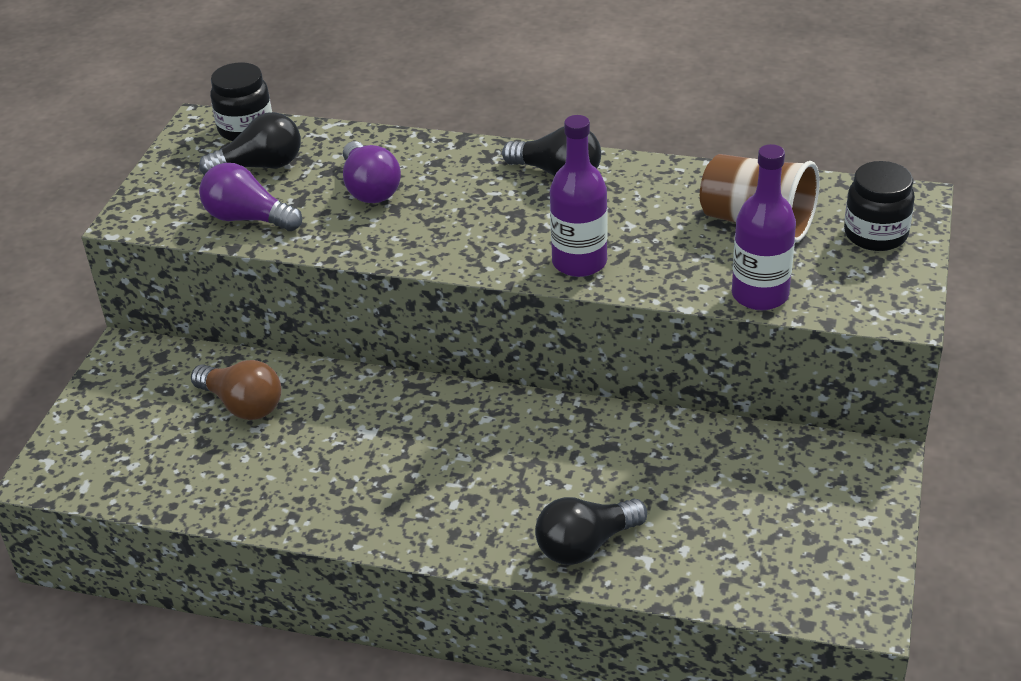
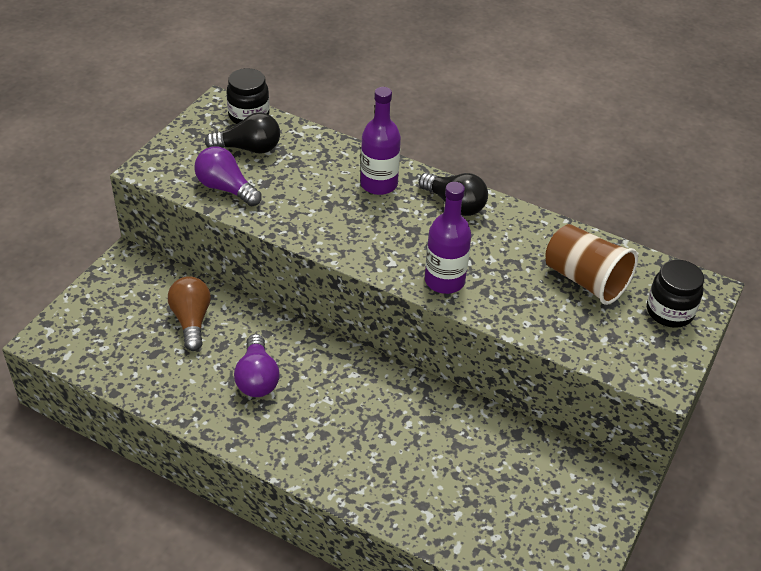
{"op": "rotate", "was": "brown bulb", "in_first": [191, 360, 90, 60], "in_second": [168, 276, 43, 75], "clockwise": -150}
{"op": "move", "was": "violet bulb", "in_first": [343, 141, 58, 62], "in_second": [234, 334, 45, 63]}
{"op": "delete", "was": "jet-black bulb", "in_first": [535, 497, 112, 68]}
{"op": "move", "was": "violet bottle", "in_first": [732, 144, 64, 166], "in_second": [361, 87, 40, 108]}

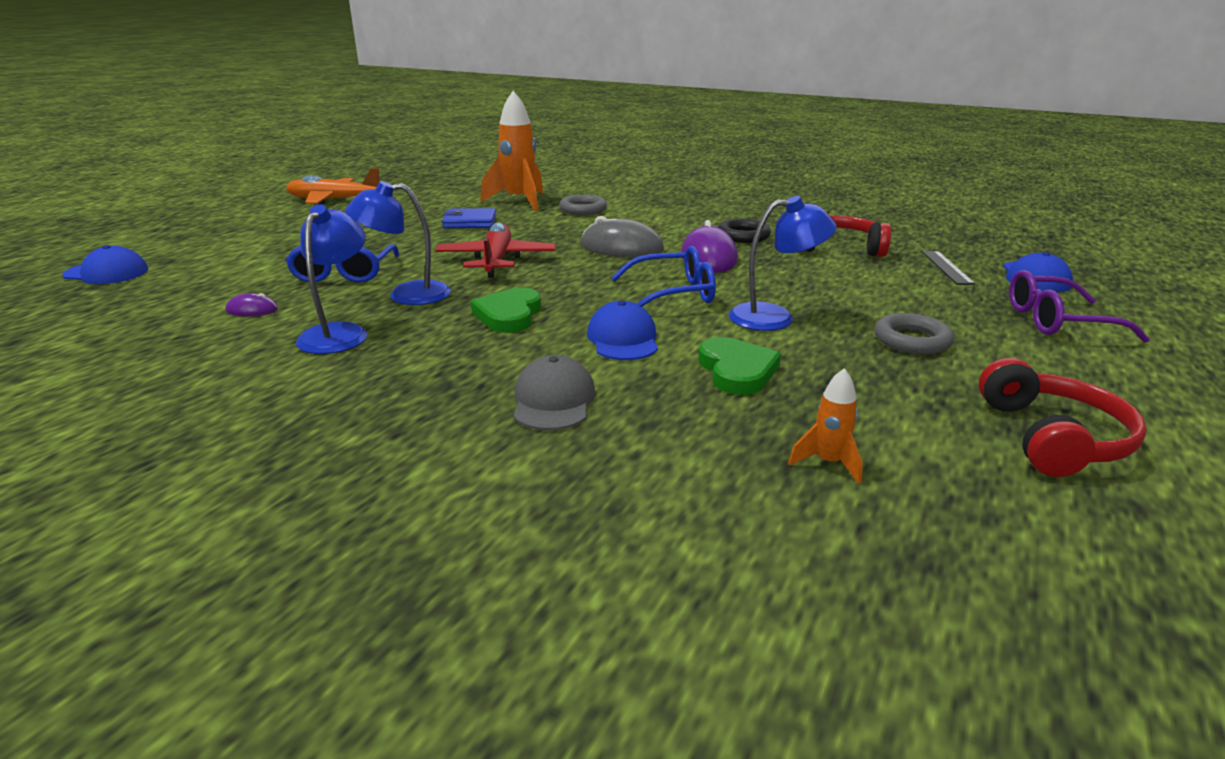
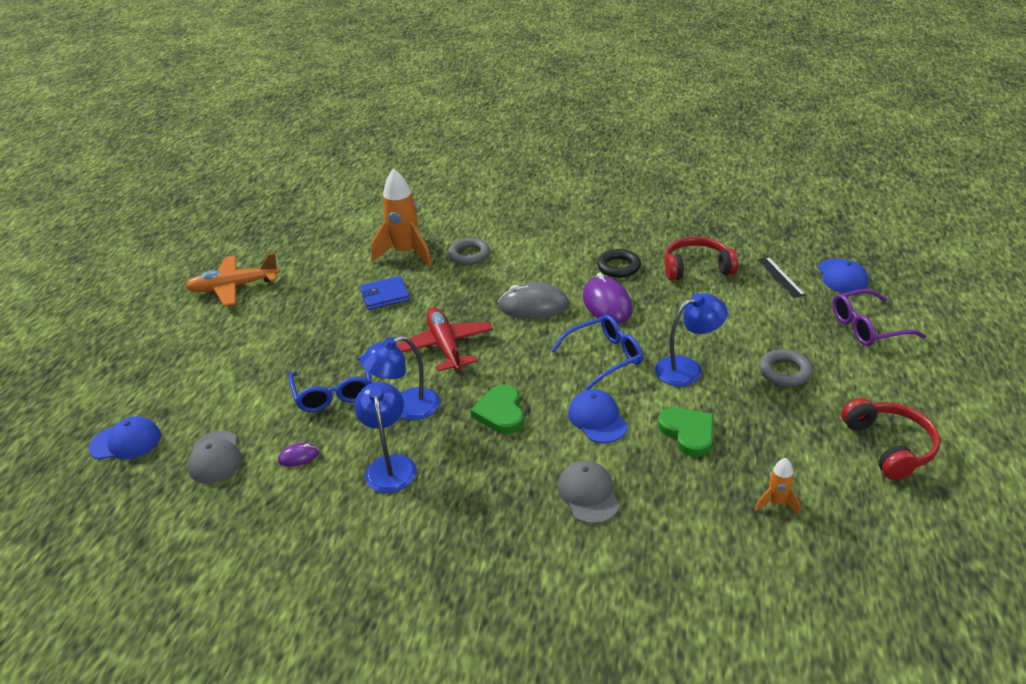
{"op": "insert", "now": "gray peaked cap", "in_second": [188, 431, 54, 53]}

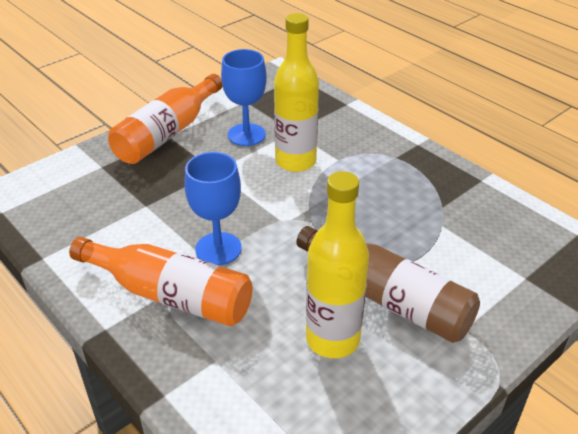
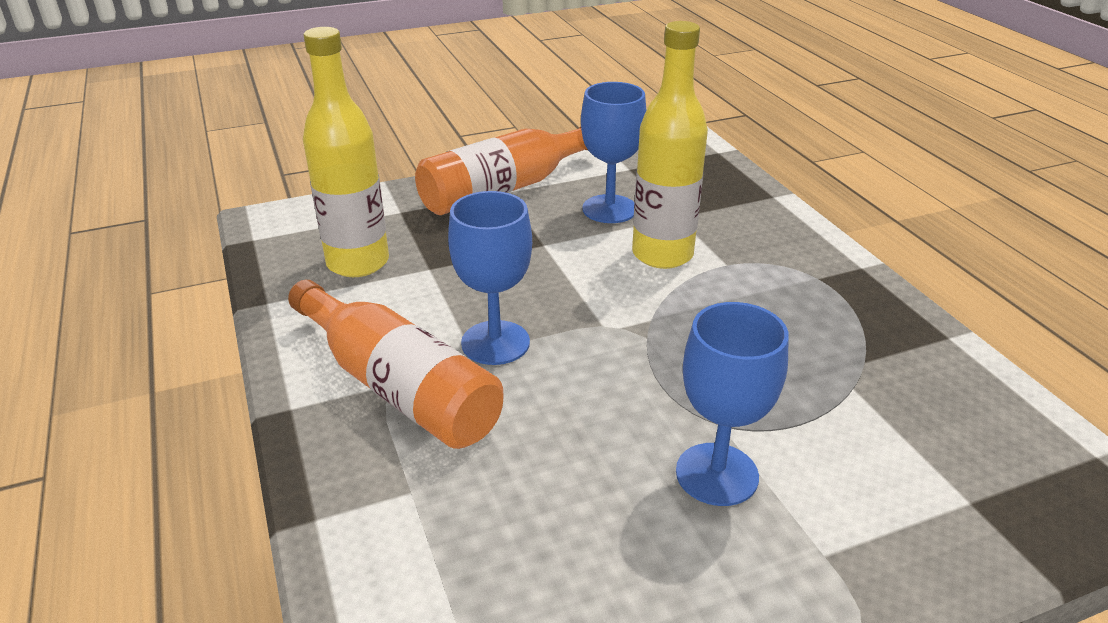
{"op": "replace", "was": "brown bottle", "now": "blue chalice", "in_first": [296, 226, 184, 117], "in_second": [676, 302, 113, 204]}
{"op": "move", "was": "golden bottle", "in_first": [306, 171, 63, 187], "in_second": [303, 27, 86, 250]}

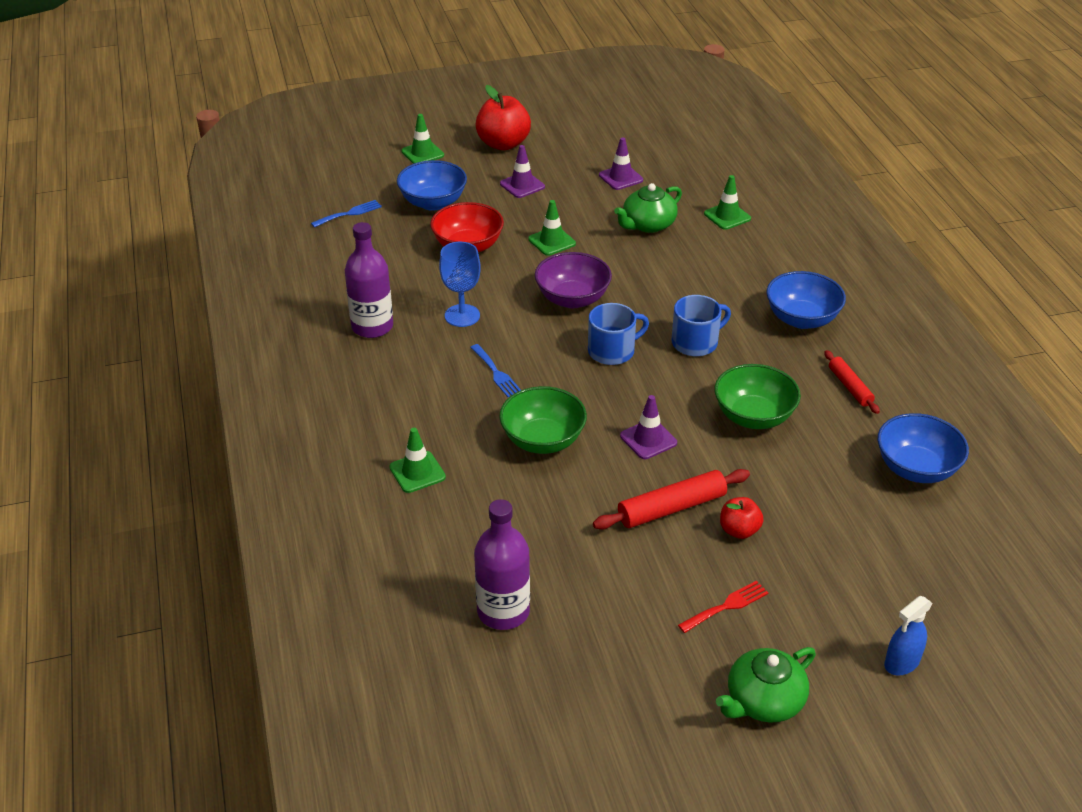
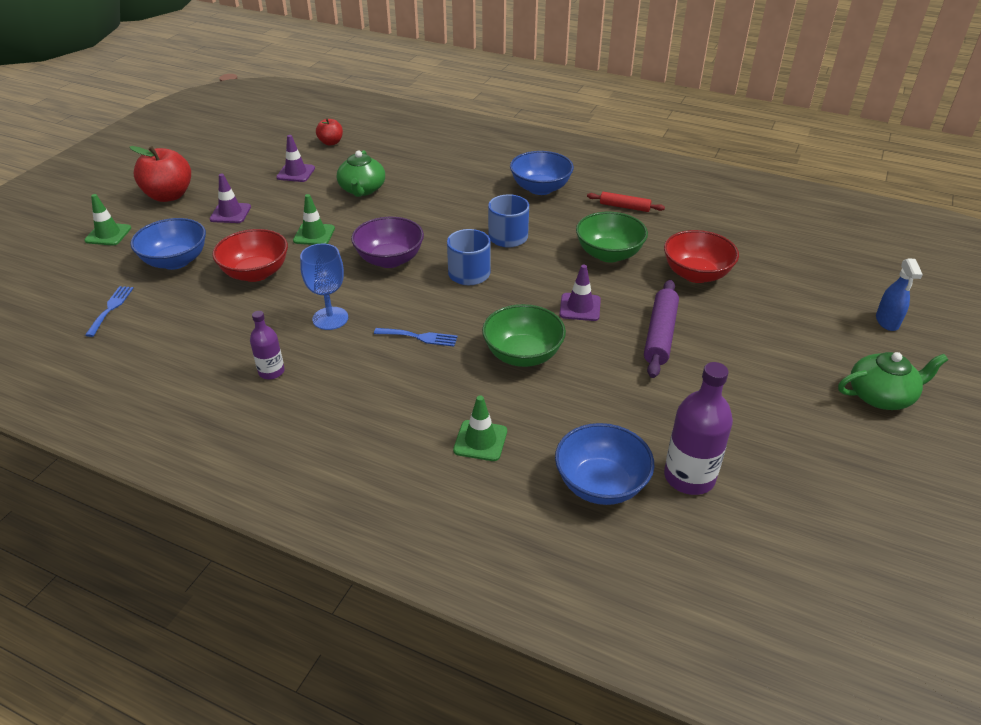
{"op": "resize", "was": "violet bottle", "in_first": [345, 222, 48, 116], "in_second": [250, 311, 35, 69], "ratio": 0.58}
{"op": "recolor", "was": "crimson pastry roller", "now": "violet pastry roller", "in_first": [593, 469, 157, 61], "in_second": [644, 280, 35, 98]}
{"op": "delete", "was": "crimson table fork", "in_first": [678, 581, 90, 52]}
{"op": "delete", "was": "emerald safety cone", "in_first": [704, 175, 47, 55]}
{"op": "rotate", "was": "emerald teapot", "in_first": [716, 647, 100, 76], "in_second": [838, 352, 110, 58], "clockwise": -105}
{"op": "move", "was": "crimson apple fruit", "in_first": [720, 497, 44, 42], "in_second": [316, 118, 27, 28]}
{"op": "move", "was": "blue deep dish", "in_first": [878, 413, 91, 70], "in_second": [555, 423, 99, 82]}
{"op": "insert", "now": "crimson deep dish", "in_second": [664, 230, 75, 53]}

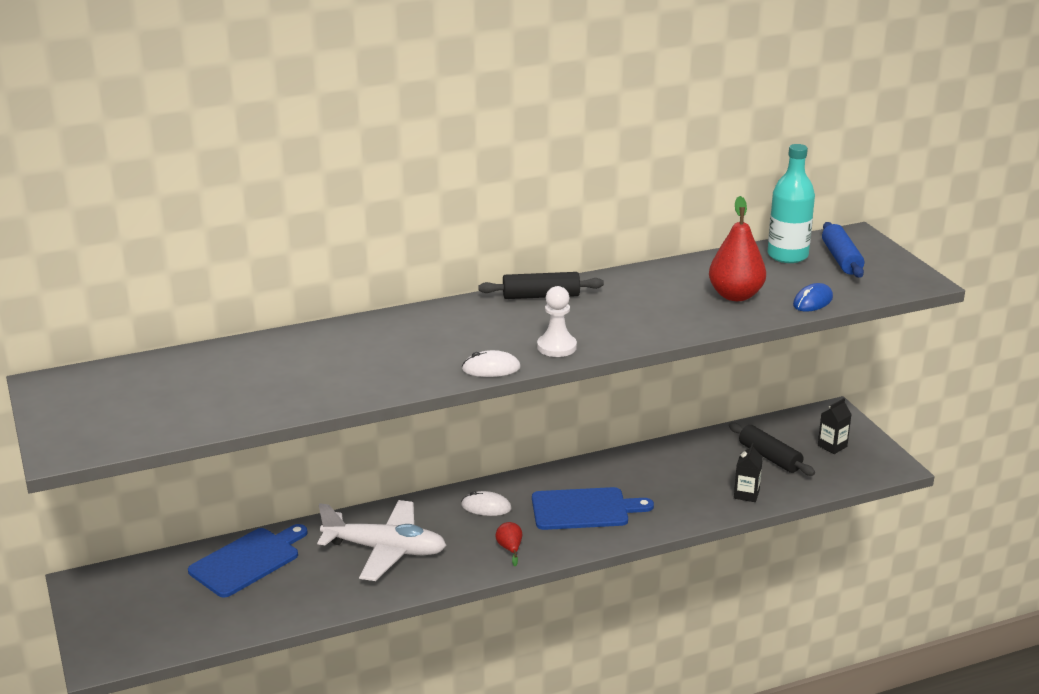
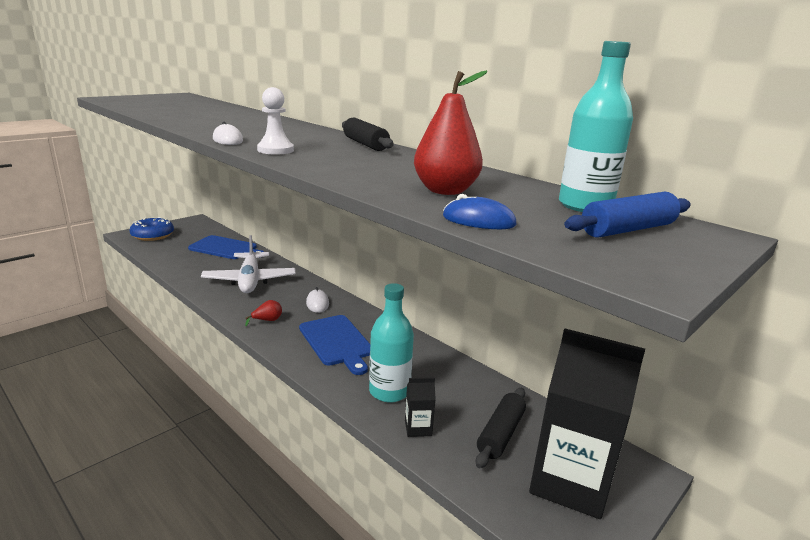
{"op": "resize", "was": "jet-black milk carton", "in_first": [818, 398, 34, 56], "in_second": [529, 328, 116, 191], "ratio": 2.48}
{"op": "insert", "now": "blue donut", "in_second": [129, 217, 45, 24]}
{"op": "insert", "now": "teal bottle", "in_second": [369, 283, 45, 120]}

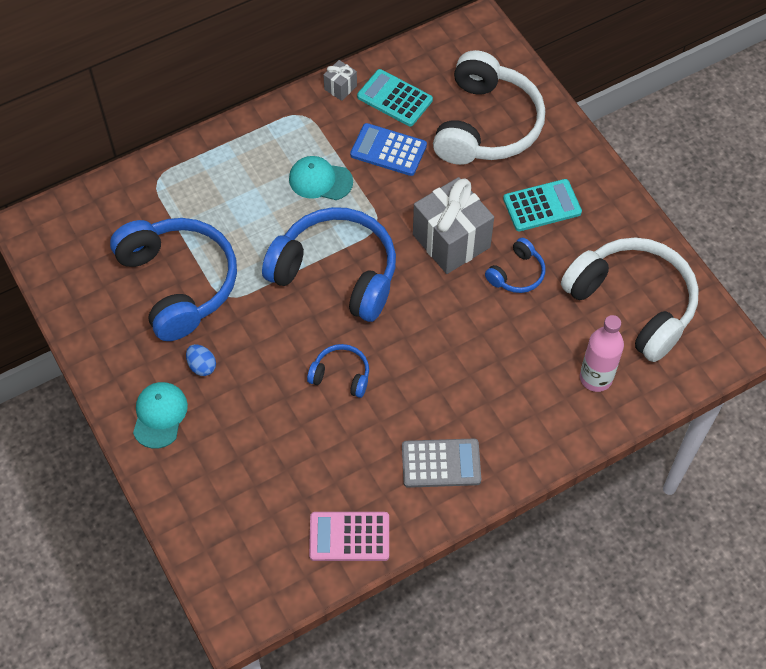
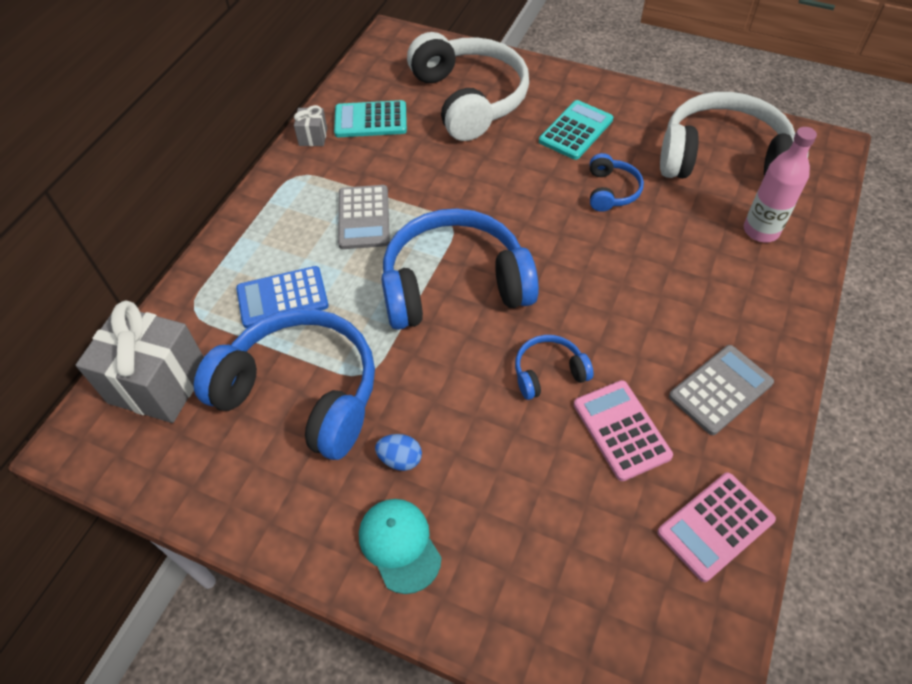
{"op": "replace", "was": "teal peaked cap", "now": "gray adding machine", "in_first": [289, 156, 64, 44], "in_second": [338, 185, 52, 64]}
{"op": "move", "was": "blue adding machine", "in_first": [350, 123, 77, 53], "in_second": [236, 266, 93, 62]}
{"op": "move", "was": "gray wrapped gift", "in_first": [413, 177, 81, 97], "in_second": [76, 300, 128, 123]}
{"op": "insert", "now": "rose-pink adding machine", "in_second": [574, 380, 99, 101]}

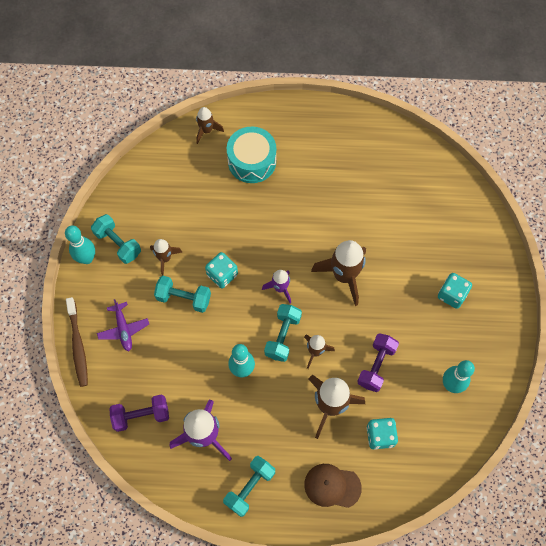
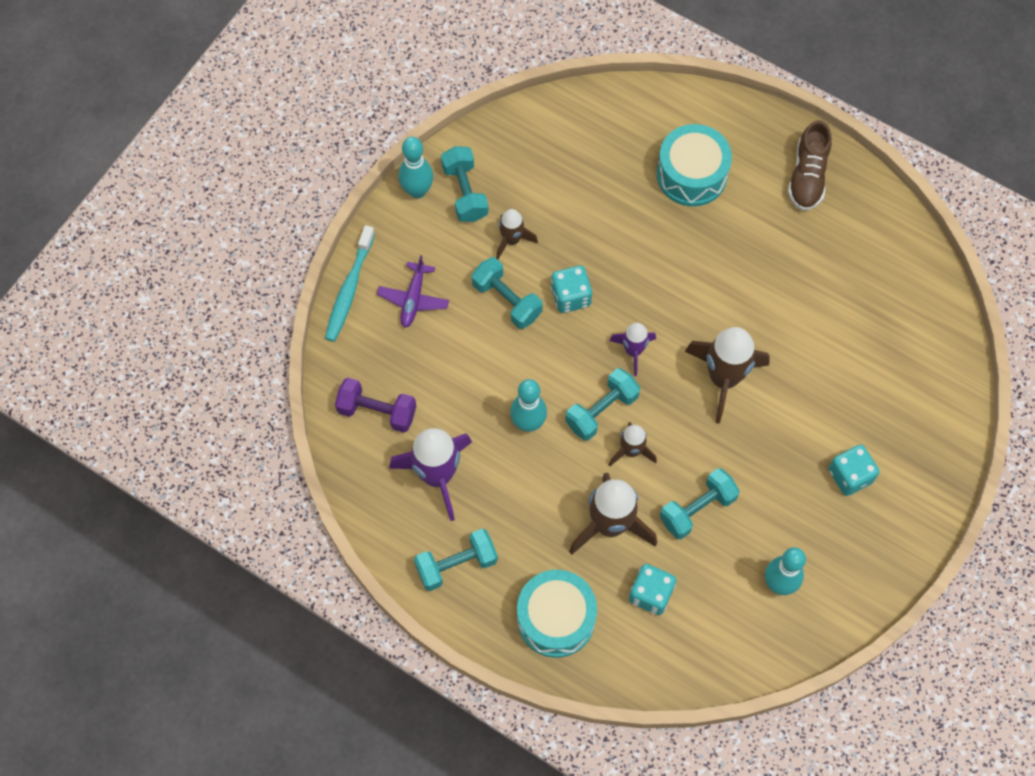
{"op": "recolor", "was": "brown dental brush", "now": "teal dental brush", "in_first": [66, 297, 22, 90], "in_second": [325, 225, 50, 117]}
{"op": "delete", "was": "brown spaceship", "in_first": [196, 107, 28, 37]}
{"op": "replace", "was": "brown peaked cap", "now": "teal snare drum", "in_first": [304, 464, 58, 44], "in_second": [517, 570, 80, 88]}
{"op": "recolor", "was": "violet dumbbell", "now": "teal dumbbell", "in_first": [357, 333, 42, 59], "in_second": [660, 468, 80, 71]}
{"op": "insert", "now": "brown sneaker", "in_second": [788, 120, 44, 91]}

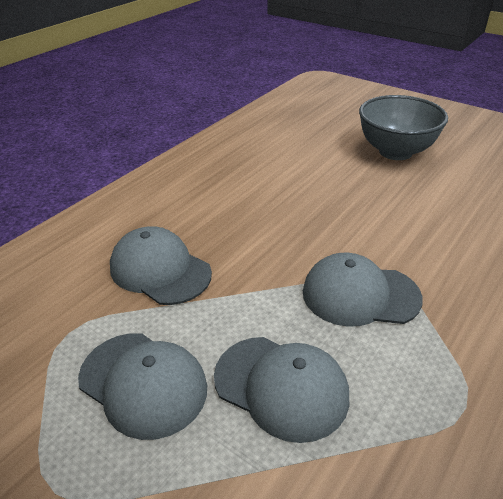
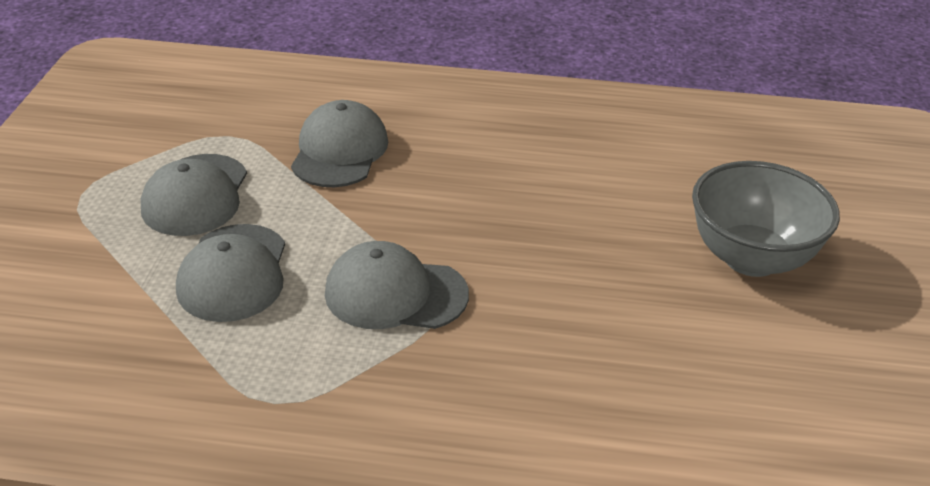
{"op": "rotate", "was": "gray peaked cap", "in_first": [303, 253, 120, 74], "in_second": [325, 241, 144, 88], "clockwise": -60}

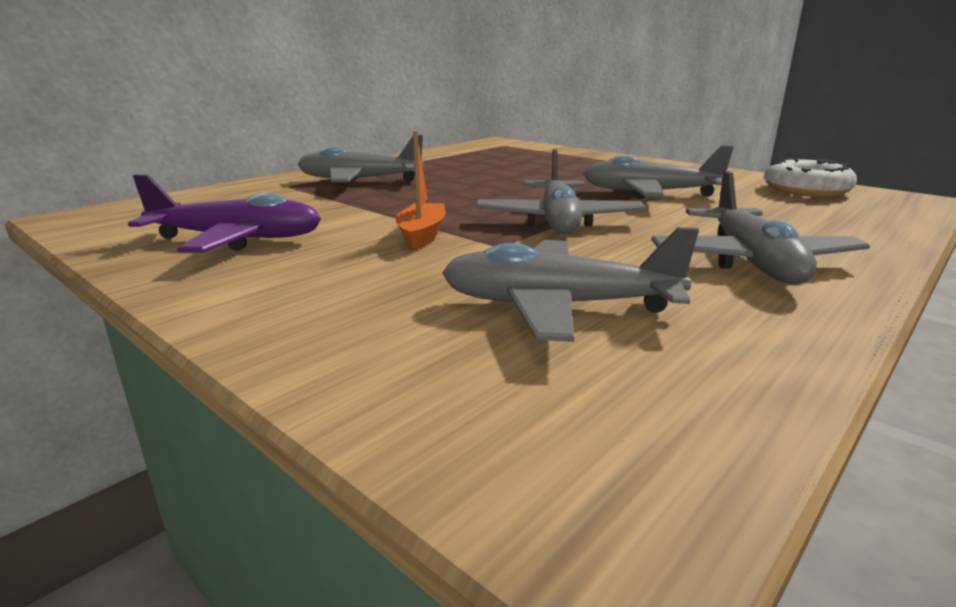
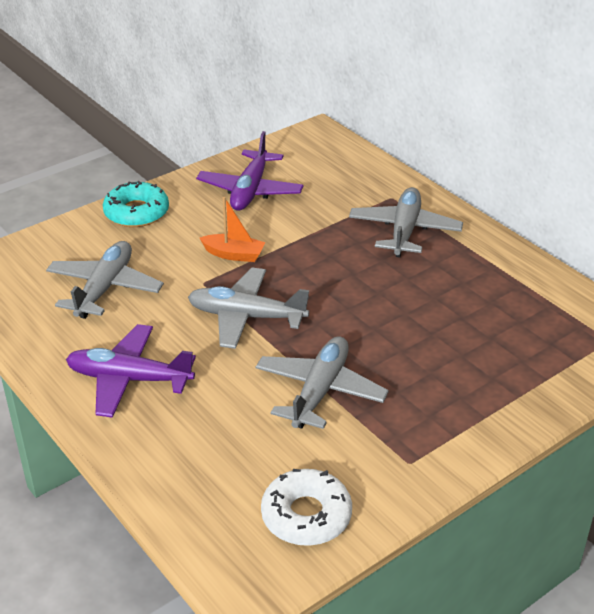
{"op": "recolor", "was": "gray toy plane", "now": "violet toy plane", "in_first": [651, 171, 219, 113], "in_second": [66, 324, 130, 94]}
{"op": "insert", "now": "teal donut", "in_second": [103, 181, 66, 46]}

